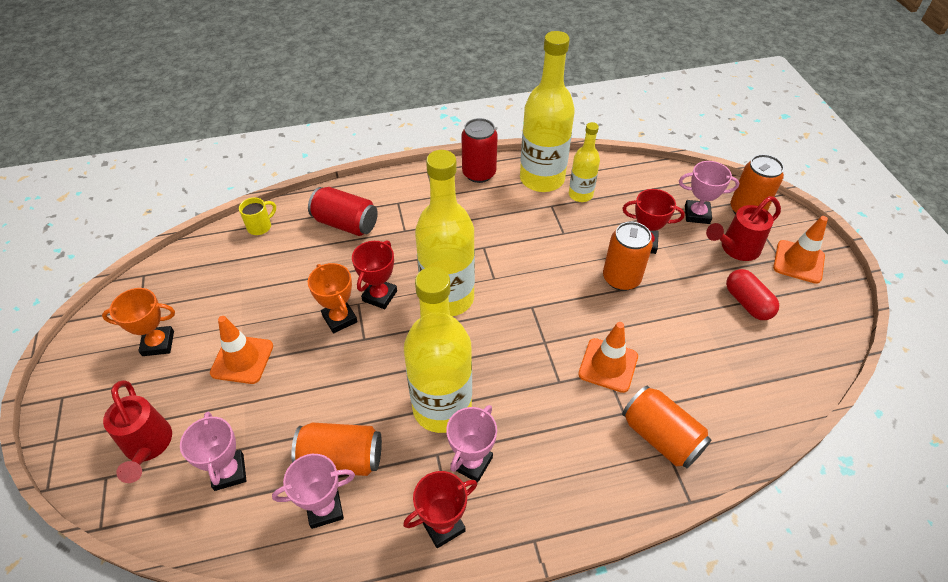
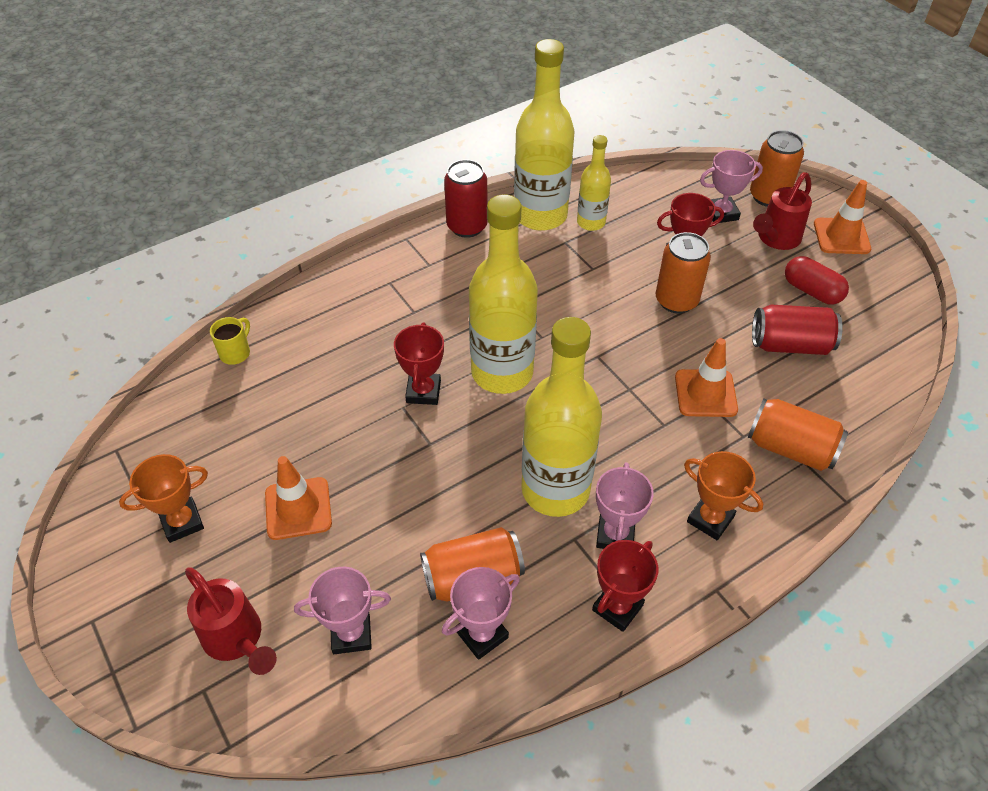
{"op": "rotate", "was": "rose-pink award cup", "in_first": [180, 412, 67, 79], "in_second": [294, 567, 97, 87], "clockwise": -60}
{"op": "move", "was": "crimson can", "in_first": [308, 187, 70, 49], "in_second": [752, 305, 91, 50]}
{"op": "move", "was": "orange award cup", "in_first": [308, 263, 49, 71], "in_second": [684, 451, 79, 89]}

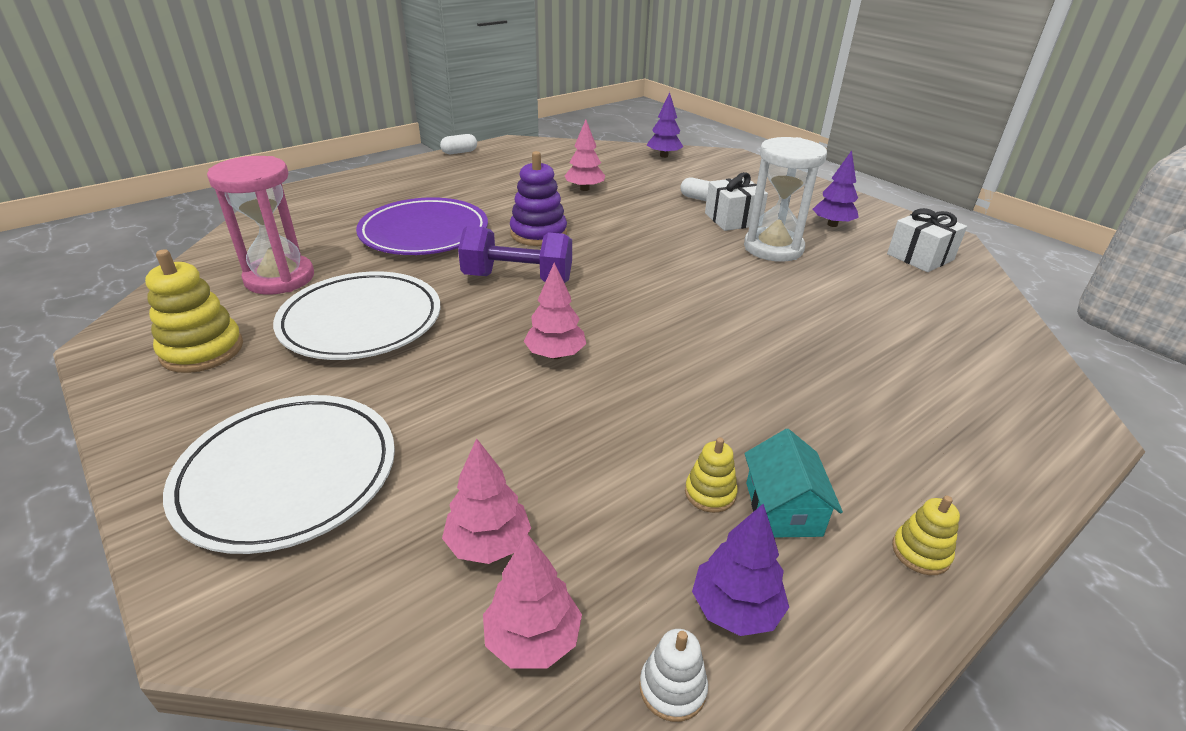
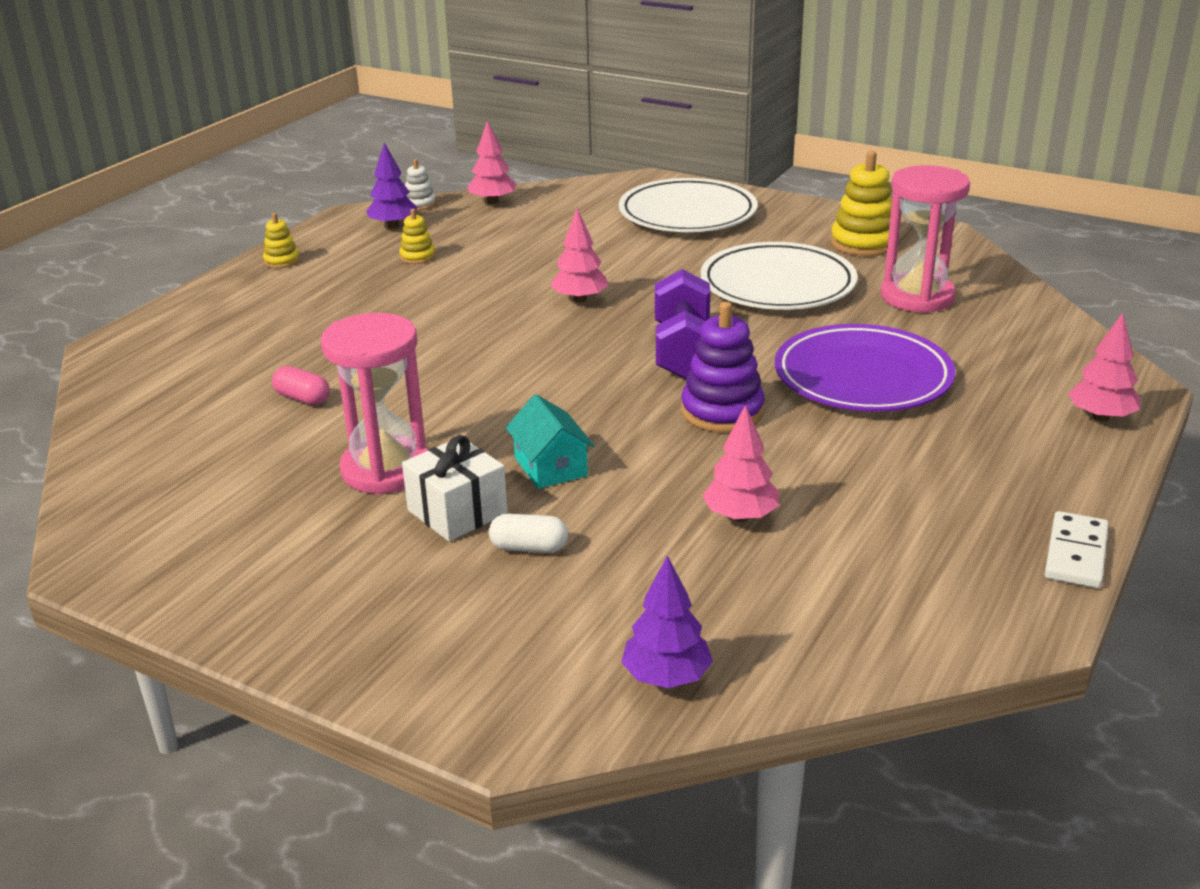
{"op": "replace", "was": "snow-white pill shape", "now": "snow-white domino tile", "in_first": [440, 134, 37, 20], "in_second": [1045, 511, 64, 77]}
{"op": "move", "was": "rose-pink toy tree", "in_first": [442, 438, 89, 126], "in_second": [1068, 313, 72, 108]}
{"op": "rotate", "was": "violet dumbbell", "in_first": [458, 226, 114, 57], "in_second": [655, 269, 55, 110], "clockwise": -75}
{"op": "recolor", "was": "snow-white hourglass", "now": "rose-pink hourglass", "in_first": [744, 137, 83, 125], "in_second": [321, 313, 107, 182]}
{"op": "move", "was": "teal house", "in_first": [744, 429, 99, 109], "in_second": [505, 394, 90, 95]}
{"op": "delete", "was": "violet toy tree", "in_first": [813, 150, 46, 77]}
{"op": "delete", "was": "snow-white wrapped gift", "in_first": [887, 208, 80, 64]}
{"op": "insert", "now": "rose-pink pill shape", "in_second": [272, 366, 58, 39]}

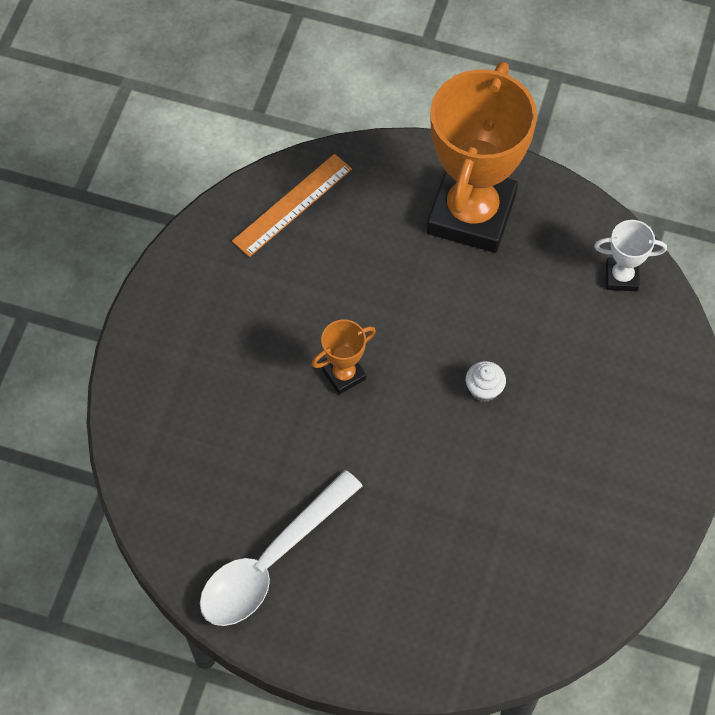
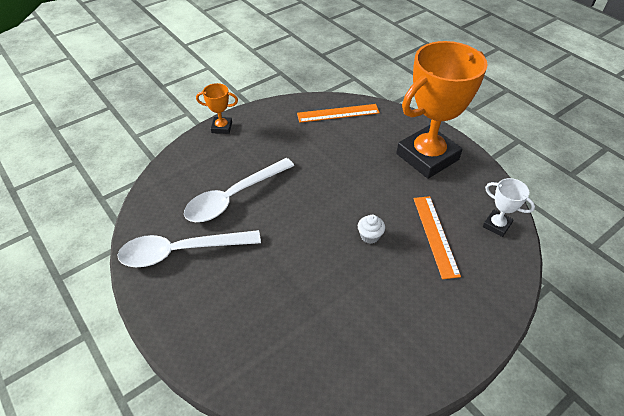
{"op": "move", "was": "orange award cup", "in_first": [312, 320, 64, 74], "in_second": [196, 83, 42, 51]}
{"op": "insert", "now": "snow-white teaspoon", "in_second": [184, 158, 110, 64]}
{"op": "insert", "now": "orange straightedge", "in_second": [413, 196, 48, 83]}

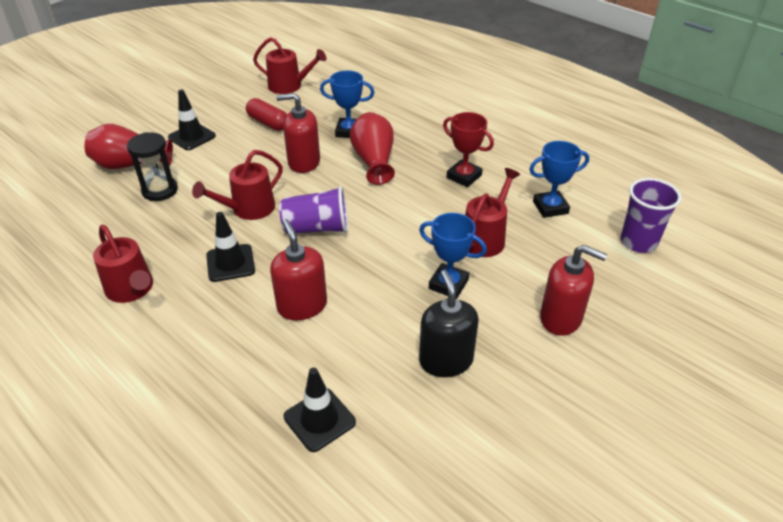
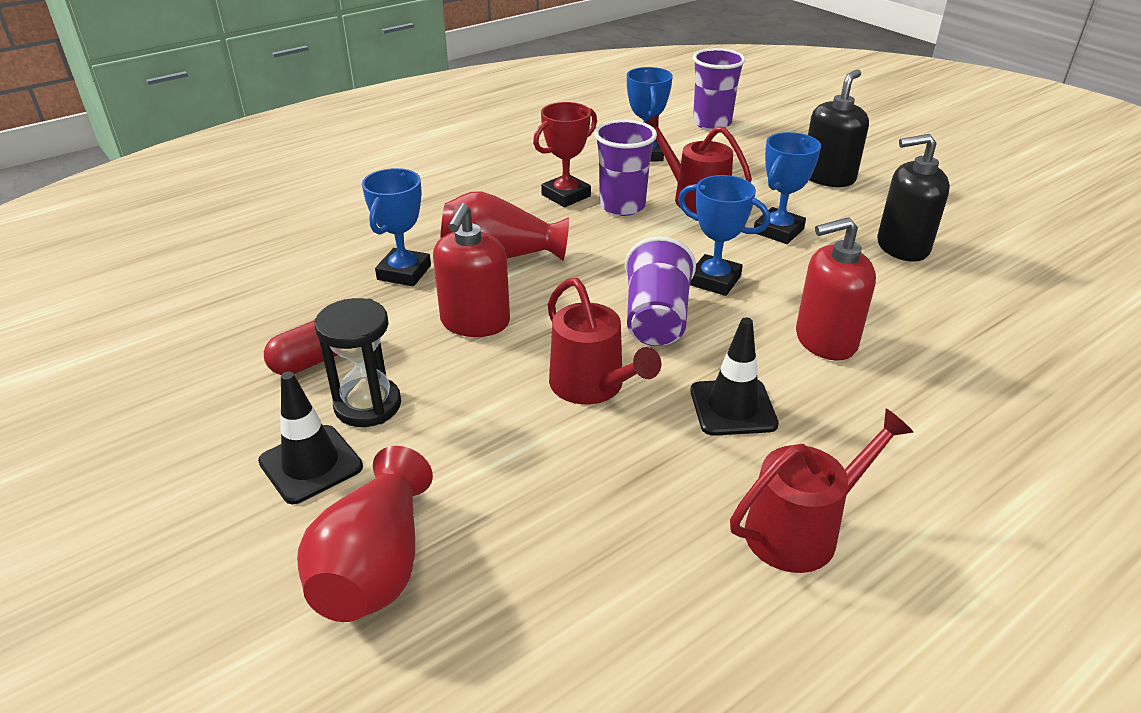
{"op": "move", "was": "jet-black hourglass", "in_first": [127, 132, 51, 69], "in_second": [315, 298, 86, 129]}
{"op": "delete", "was": "crimson watering can", "in_first": [253, 37, 74, 57]}
{"op": "delete", "was": "jet-black safety cone", "in_first": [284, 368, 72, 84]}
{"op": "recolor", "was": "crimson soap pump", "now": "jet-black soap pump", "in_first": [540, 245, 67, 91], "in_second": [808, 69, 61, 118]}
{"op": "insert", "now": "violet beaker", "in_second": [594, 120, 63, 96]}
{"op": "insert", "now": "blue award cup", "in_second": [678, 175, 92, 121]}

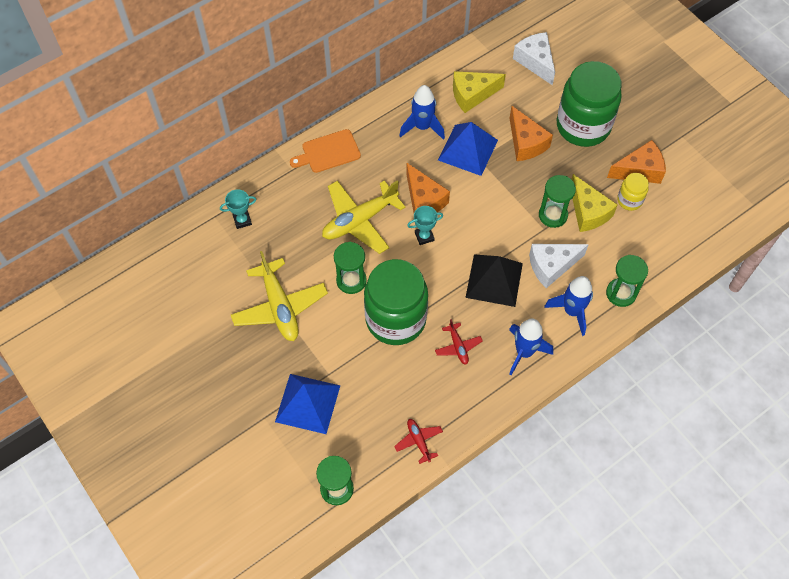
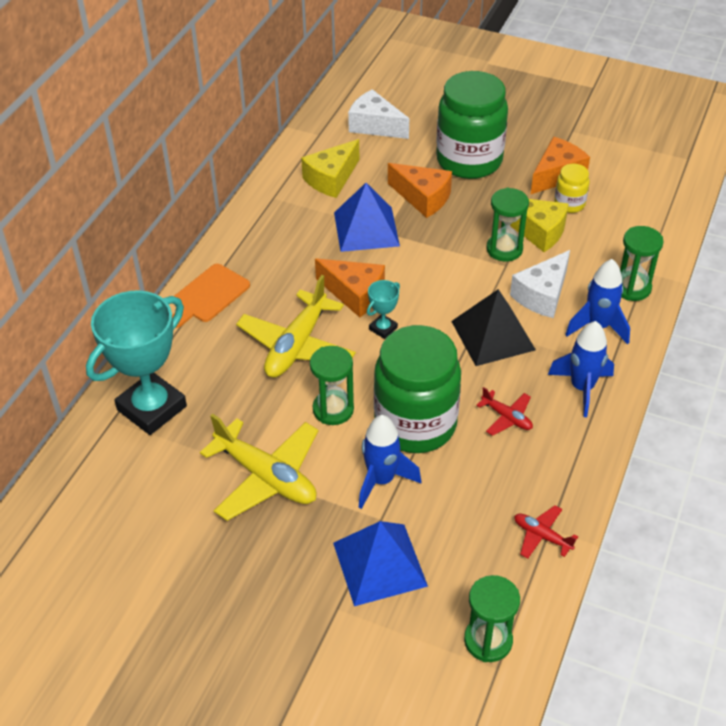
{"op": "resize", "was": "teal award cup", "in_first": [220, 189, 37, 40], "in_second": [86, 290, 101, 145], "ratio": 2.29}
{"op": "move", "was": "blue spaceship", "in_first": [399, 85, 46, 55], "in_second": [359, 415, 62, 94]}

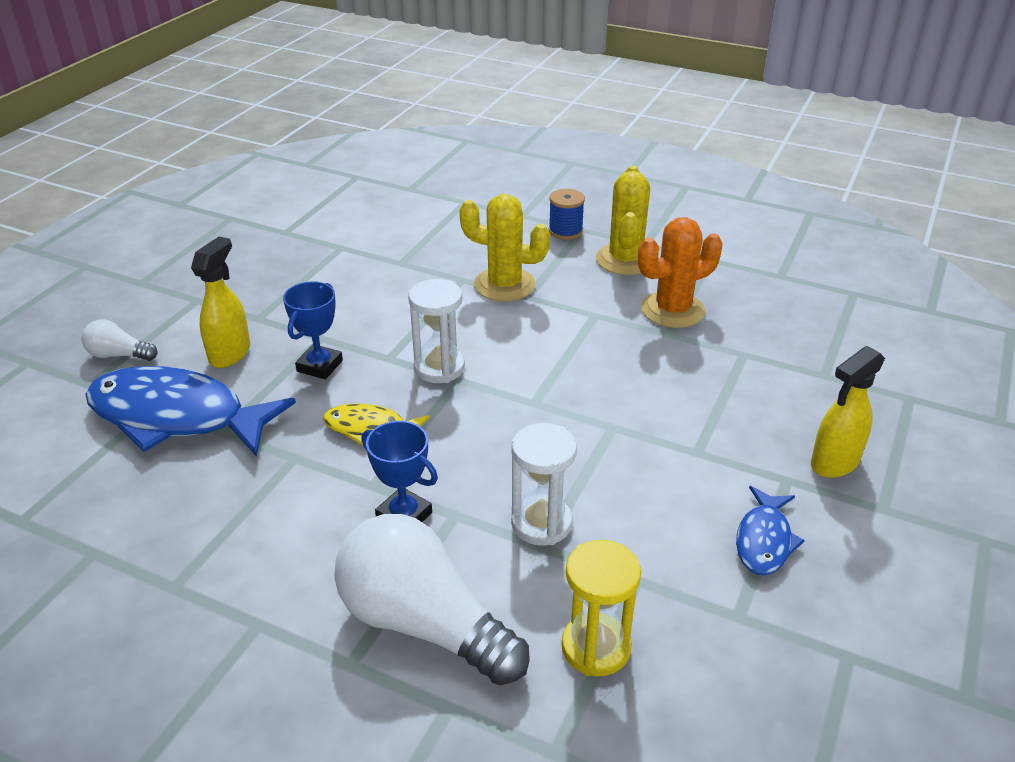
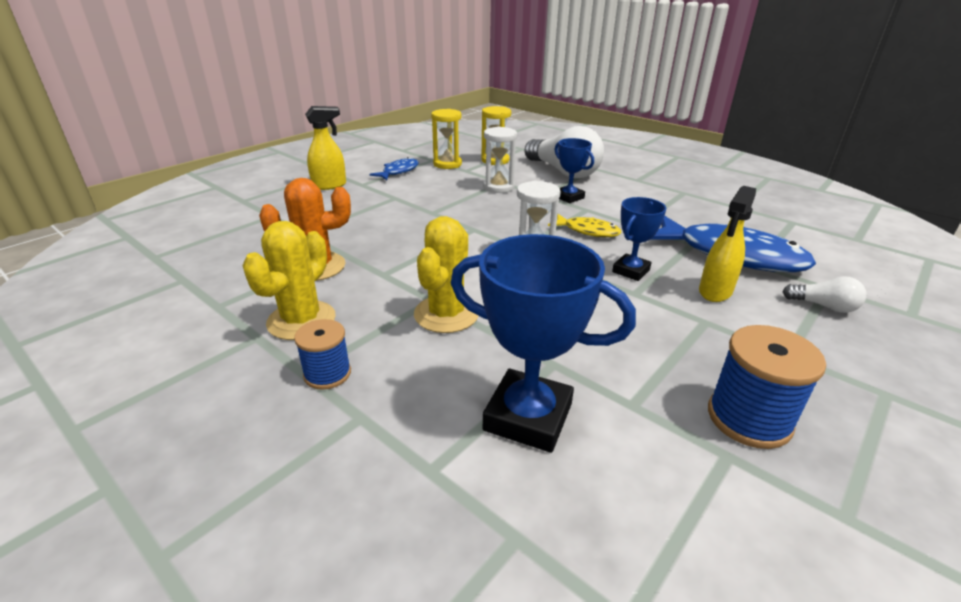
{"op": "rotate", "was": "golden saguaro cactus", "in_first": [459, 194, 91, 107], "in_second": [414, 216, 64, 117], "clockwise": 75}
{"op": "insert", "now": "golden hourglass", "in_second": [431, 109, 31, 60]}
{"op": "insert", "now": "blue award cup", "in_second": [451, 234, 185, 219]}
{"op": "insert", "now": "blue bobbin", "in_second": [708, 325, 118, 124]}

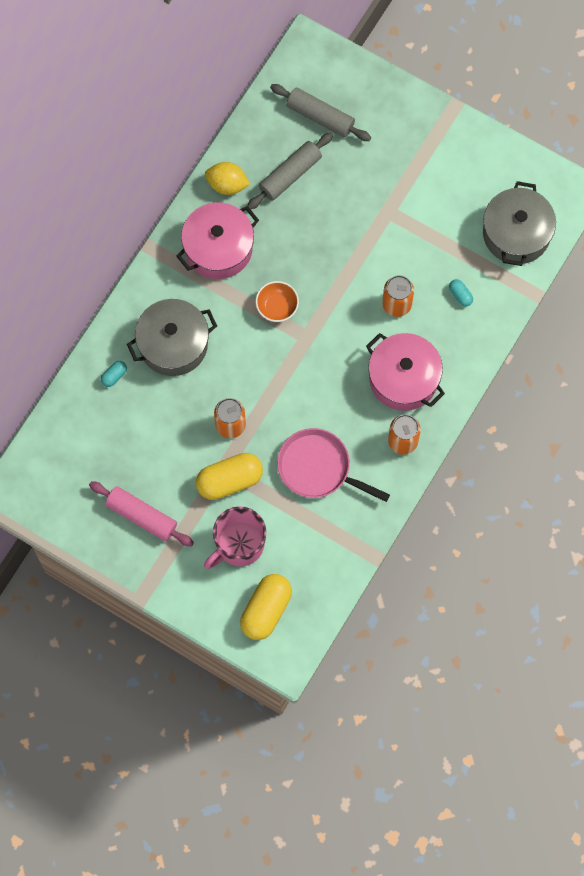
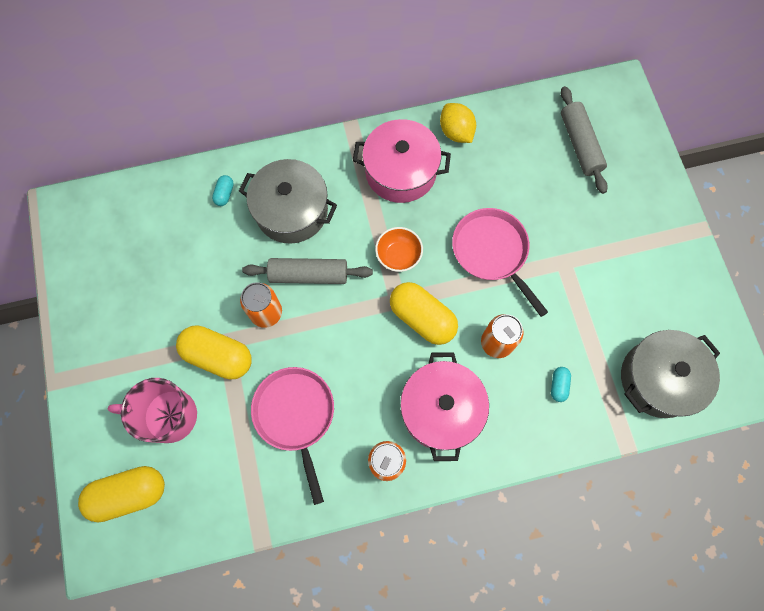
{"op": "delete", "was": "rose-pink pastry roller", "in_first": [89, 481, 105, 65]}
{"op": "rotate", "was": "teal pill shape", "in_first": [101, 361, 26, 26], "in_second": [212, 175, 22, 31], "clockwise": -75}
{"op": "move", "was": "gray pastry roller", "in_first": [247, 132, 86, 77], "in_second": [242, 258, 131, 26]}
{"op": "insert", "now": "golden pill shape", "in_second": [390, 282, 68, 63]}
{"op": "insert", "now": "rose-pink skillet", "in_second": [452, 208, 96, 109]}

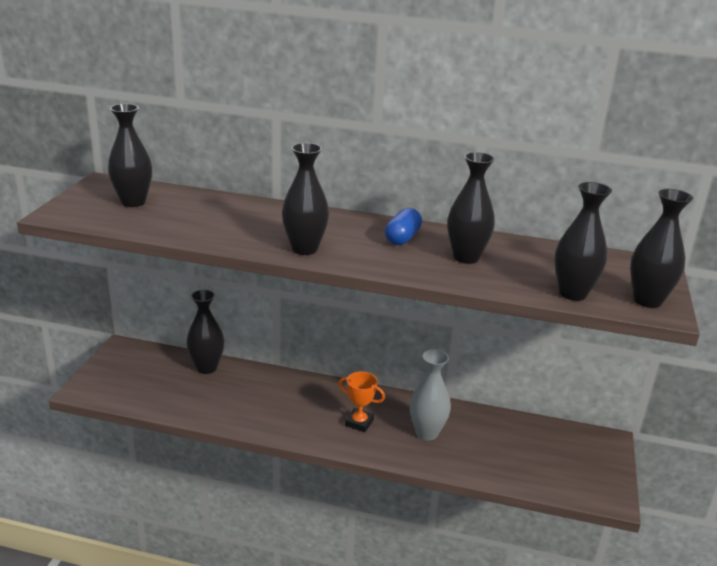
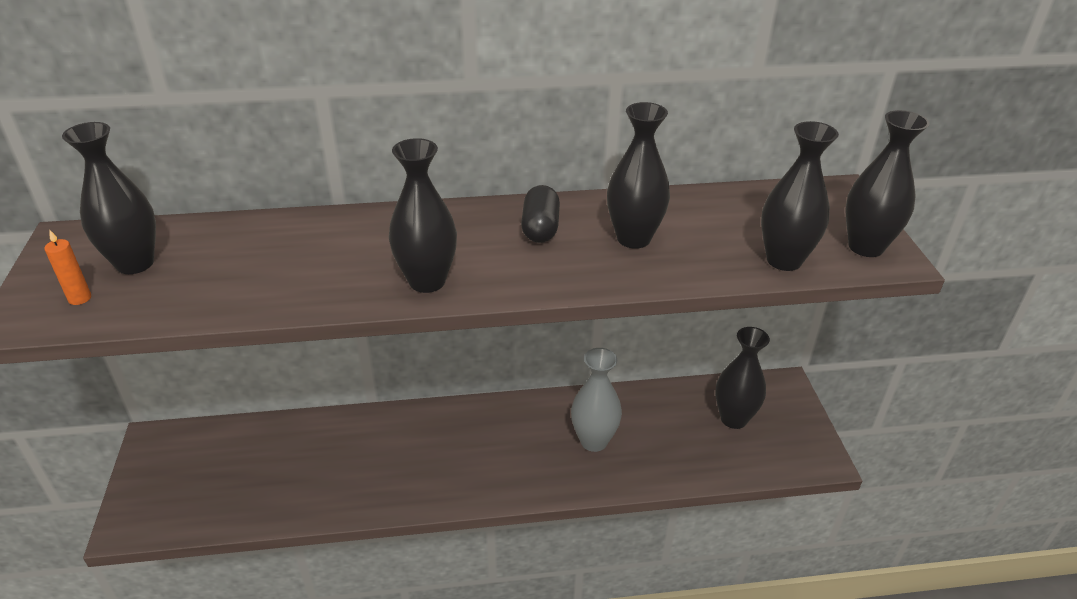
{"op": "move", "was": "jet-black tall vase", "in_first": [186, 289, 38, 85], "in_second": [715, 327, 55, 102]}
{"op": "delete", "was": "orange award cup", "in_first": [338, 371, 47, 61]}
{"op": "recolor", "was": "blue pill shape", "now": "jet-black pill shape", "in_first": [385, 208, 37, 37], "in_second": [521, 185, 39, 58]}
{"op": "insert", "now": "orange pillar candle", "in_second": [44, 230, 47, 75]}

